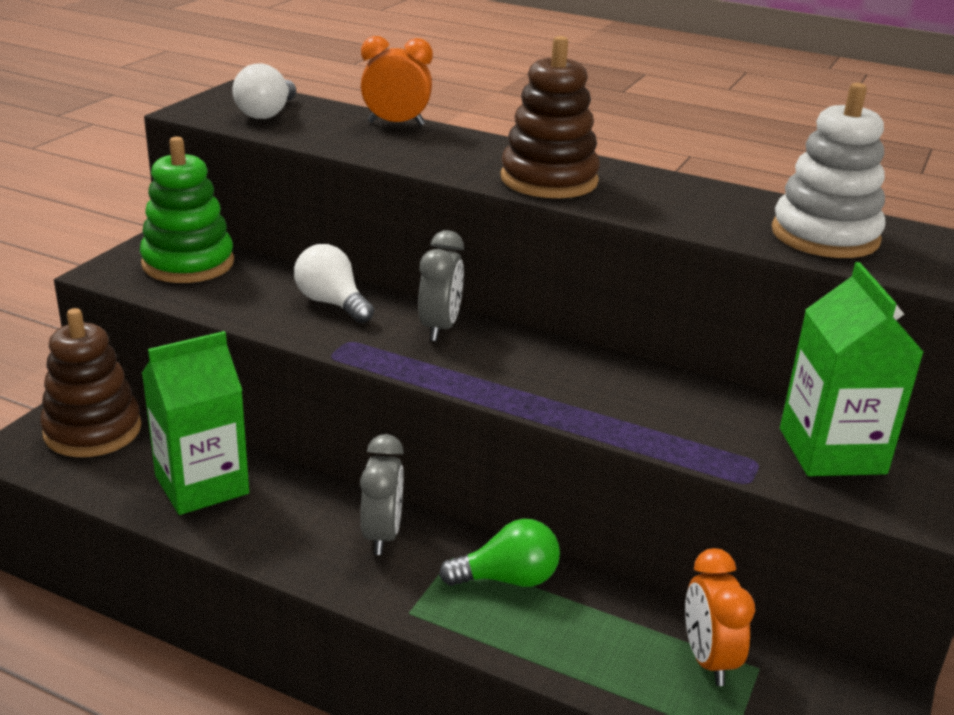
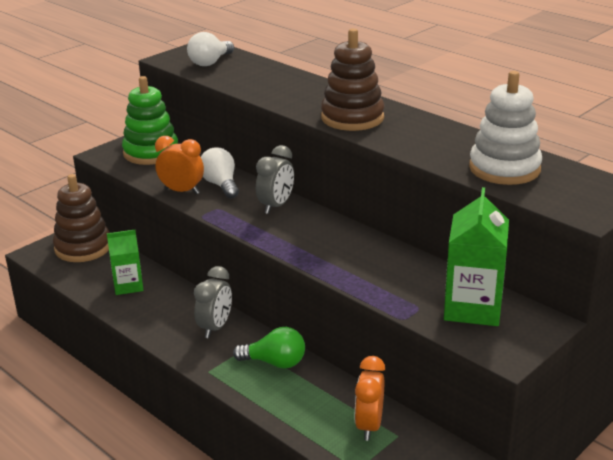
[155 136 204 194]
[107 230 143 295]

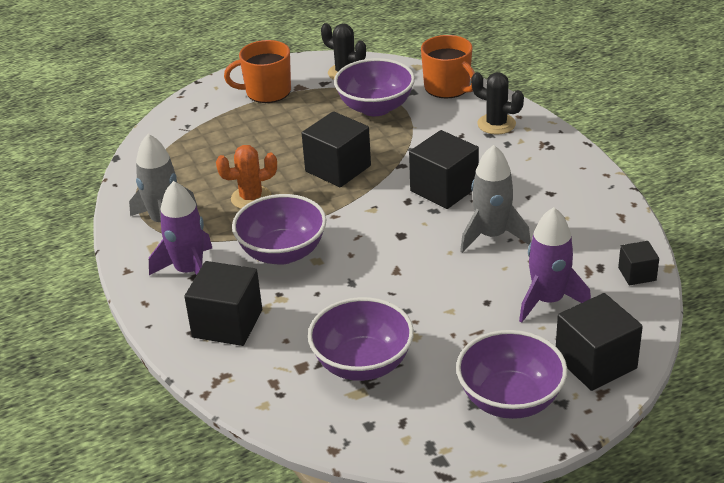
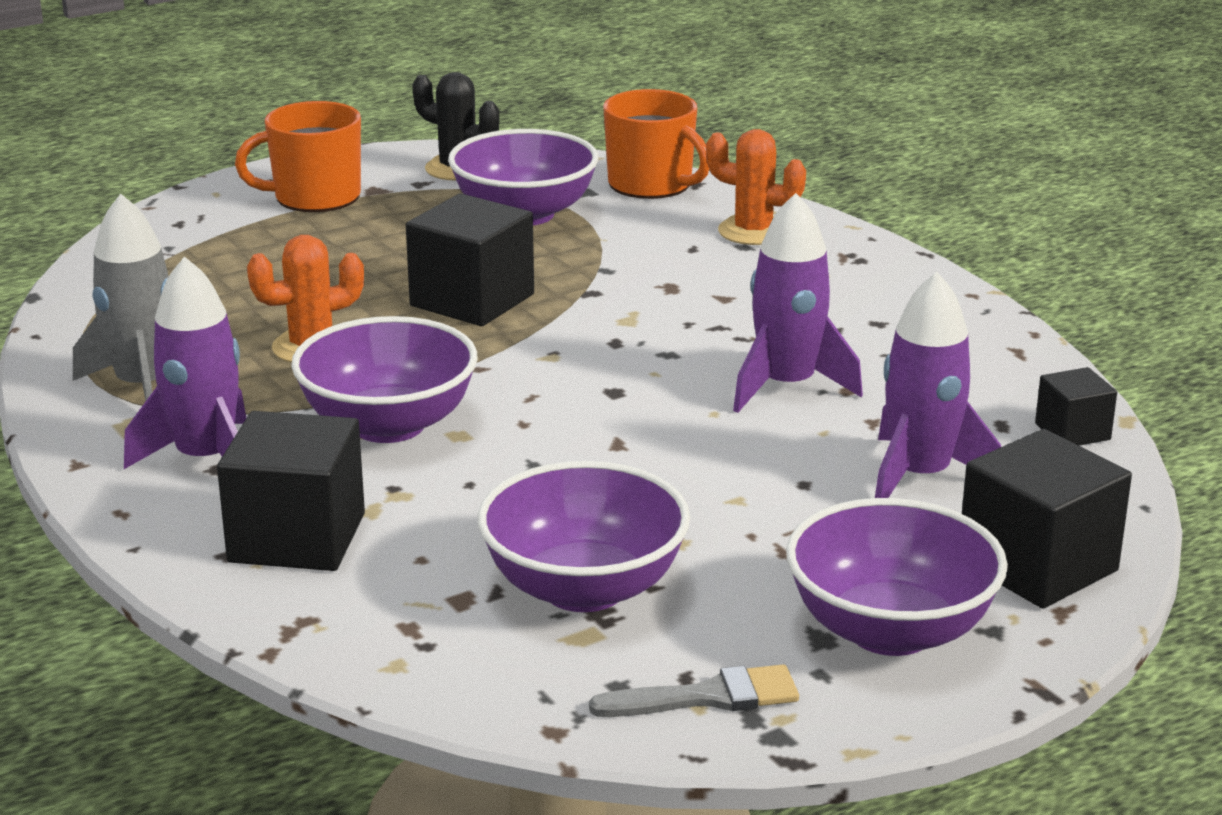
[706 129 806 245]
[409 130 479 209] (first image)
[733 193 863 413]
[589 664 799 717]

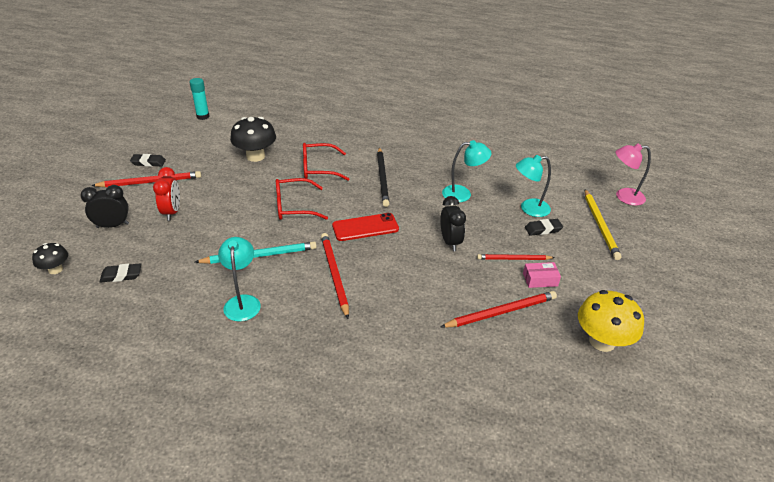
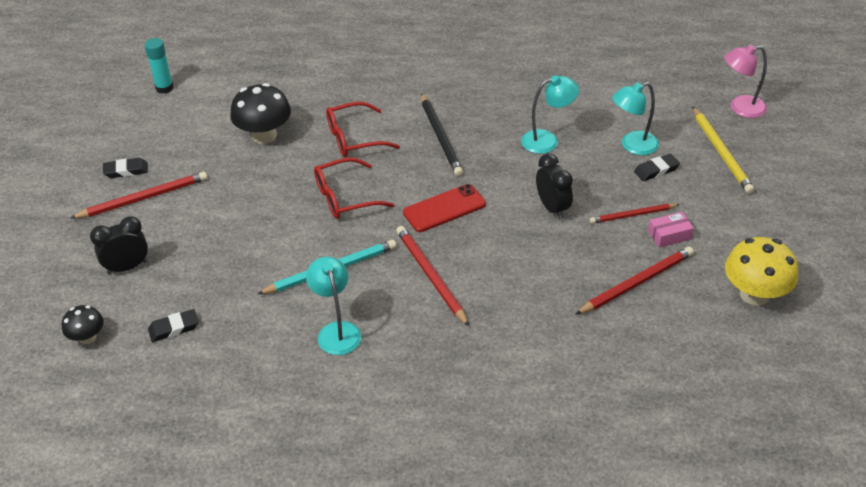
[153 167 180 221] (first image)

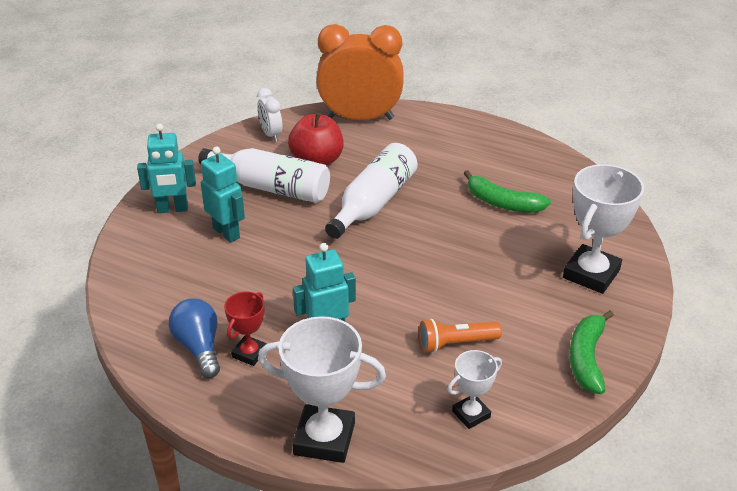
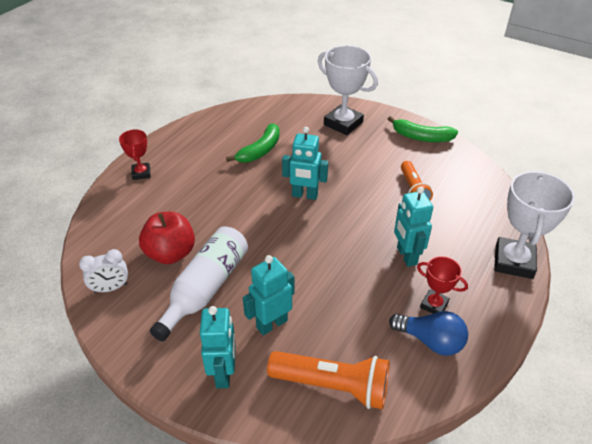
[316 24 404 120] (first image)
[325 143 418 239] (first image)
[389 311 468 356]
[448 350 502 429] (first image)
[282 127 328 200]
[119 129 151 180]
[267 351 390 409]

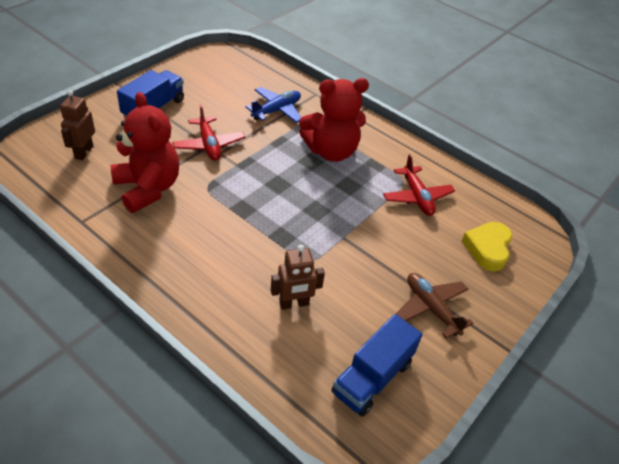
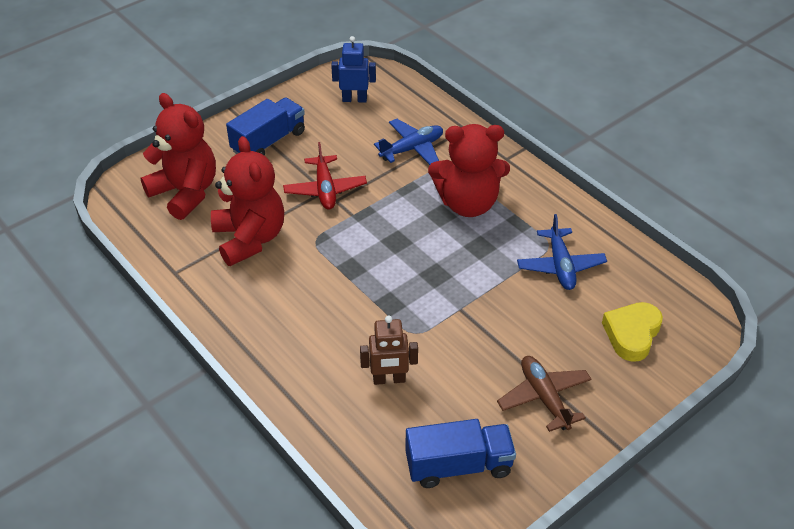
[141 93 216 220]
[517 214 607 290]
[405 419 516 488]
[331 36 376 103]

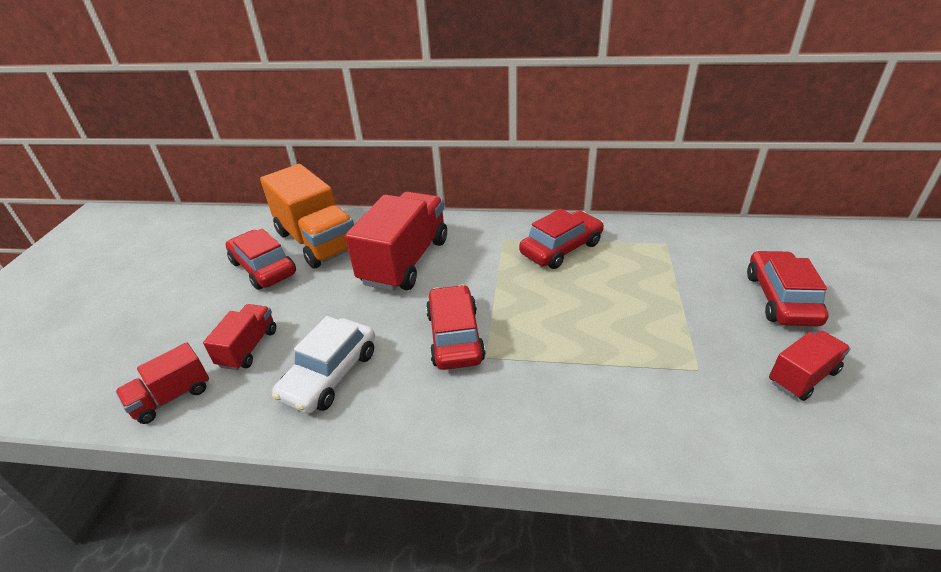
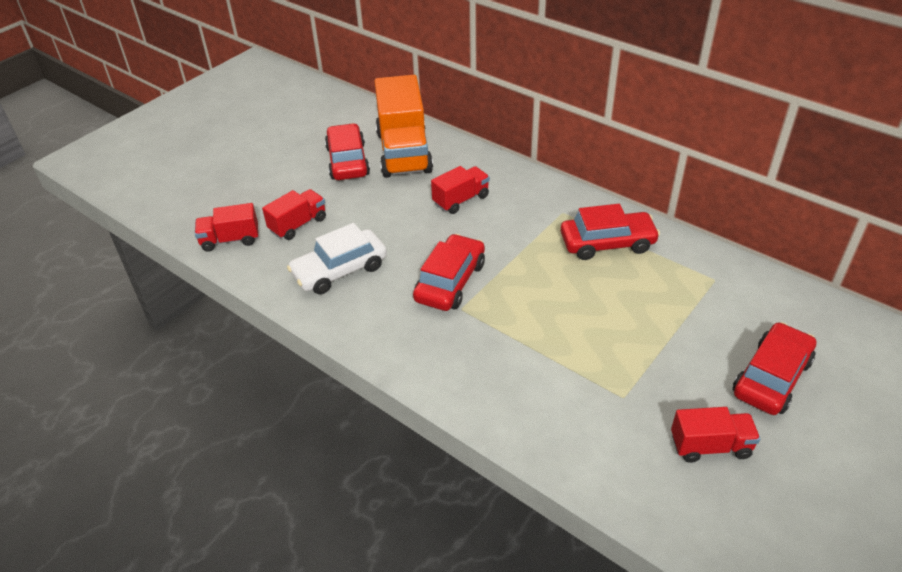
[431 166 490 214]

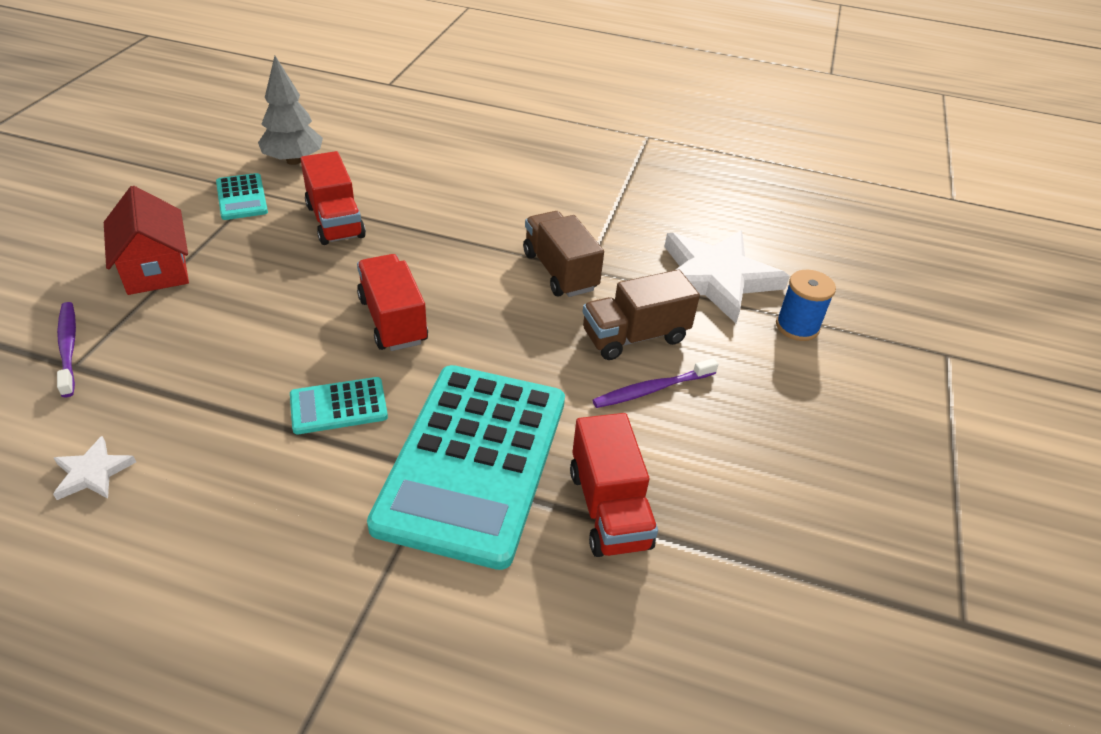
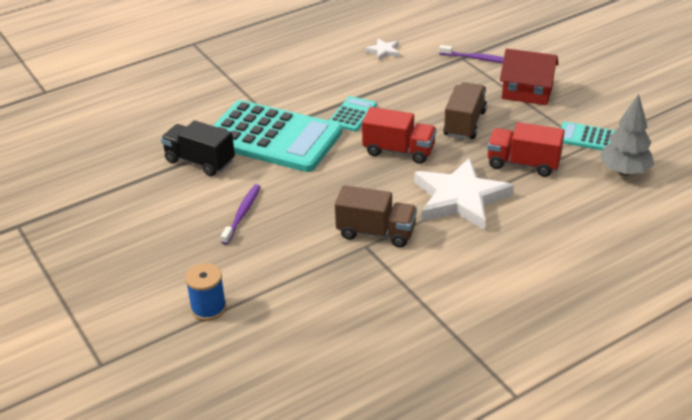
[414 157 514 230]
[443 82 487 140]
[213 100 342 172]
[161 120 235 176]

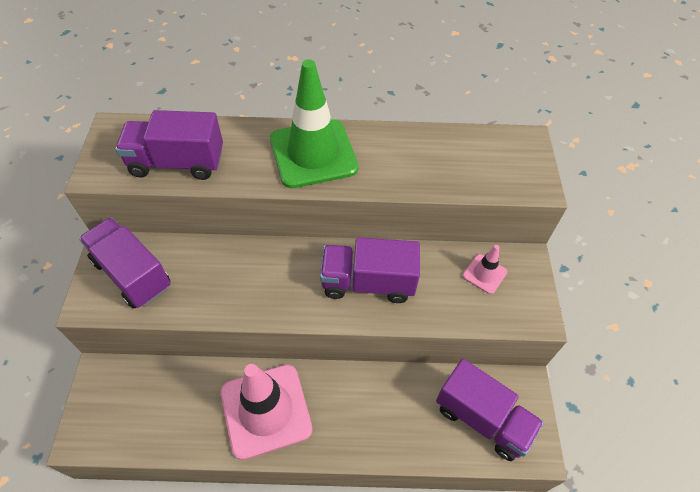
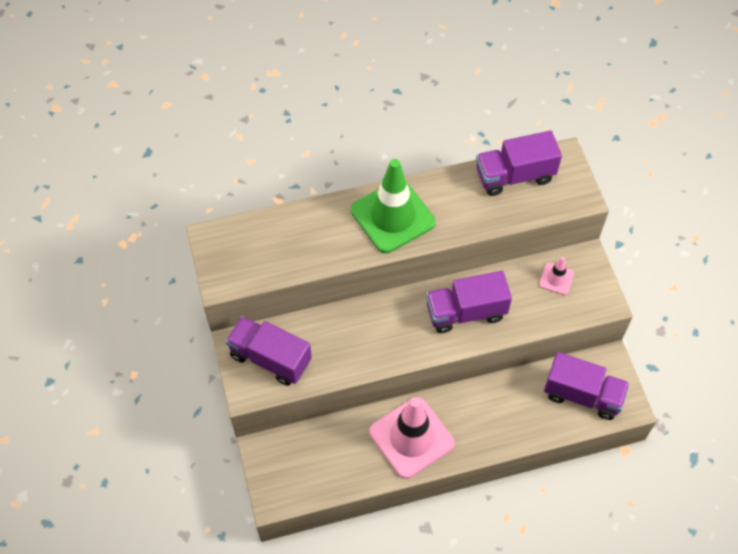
[476 131 562 196]

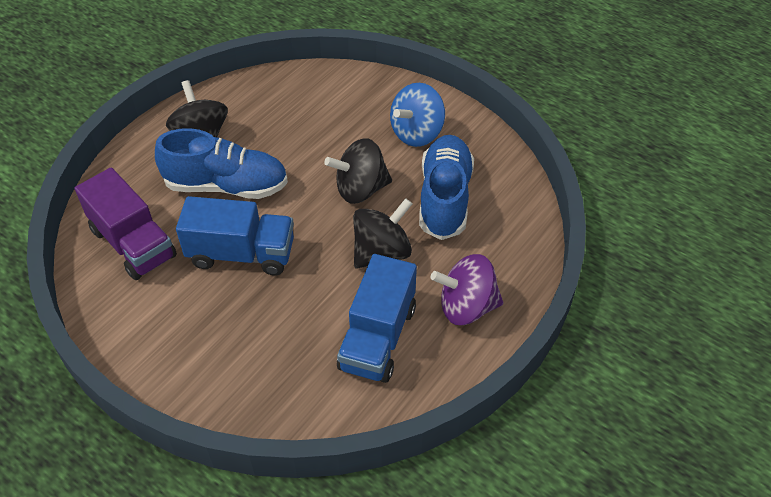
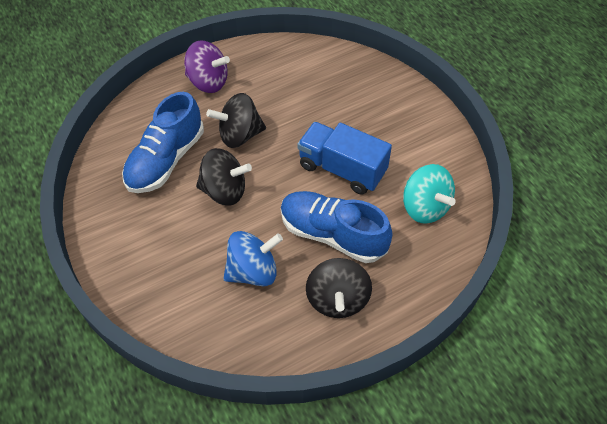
[223 231 283 286]
[403 164 456 224]
[337 254 417 383] (first image)

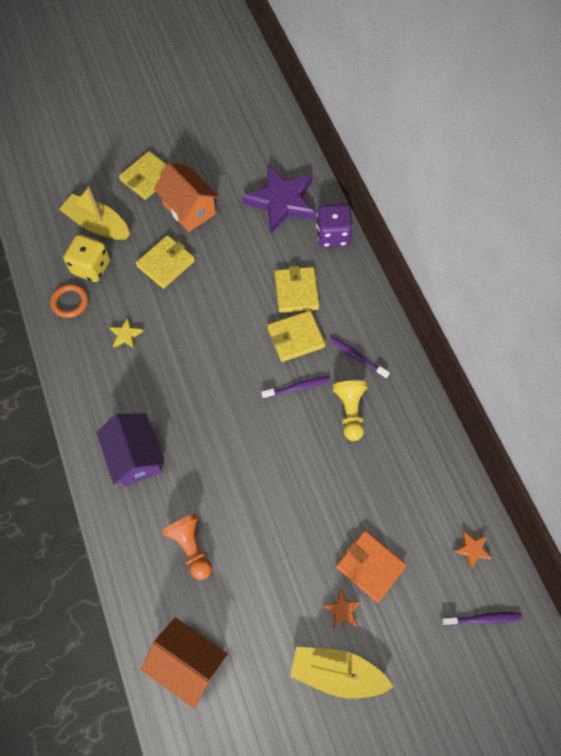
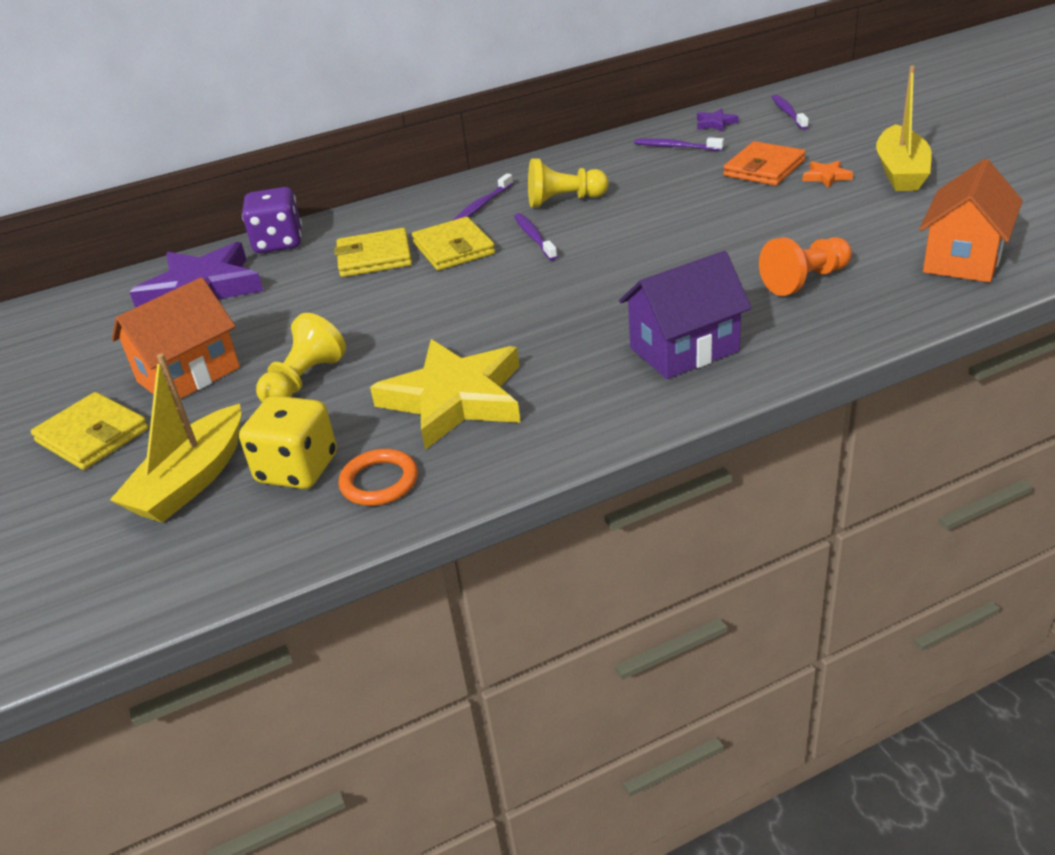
[256 313 346 402]
[370 339 521 450]
[697 108 739 132]
[634 137 724 151]

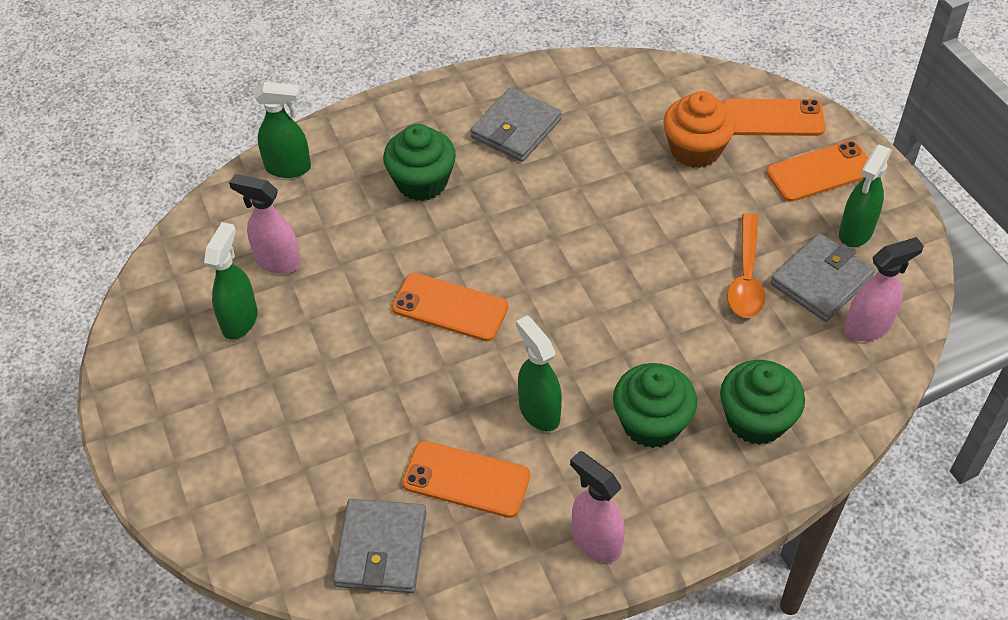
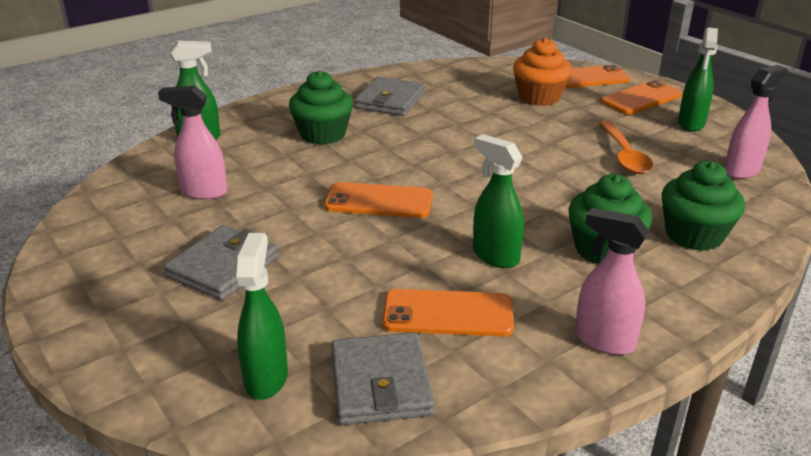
[236 233 288 400]
[164 225 279 301]

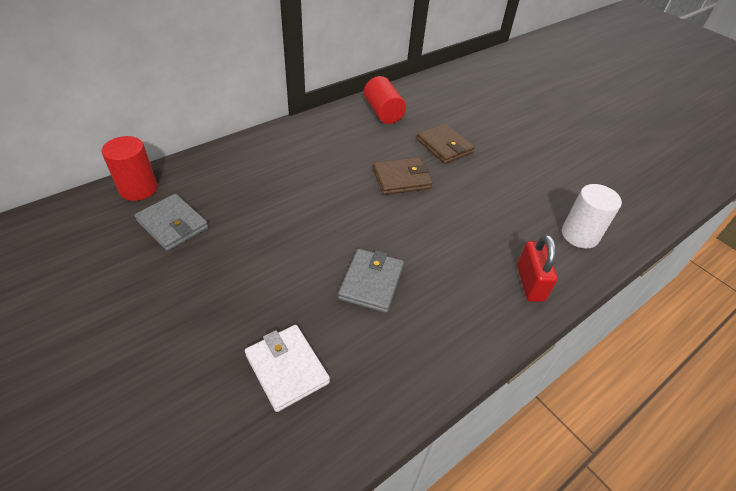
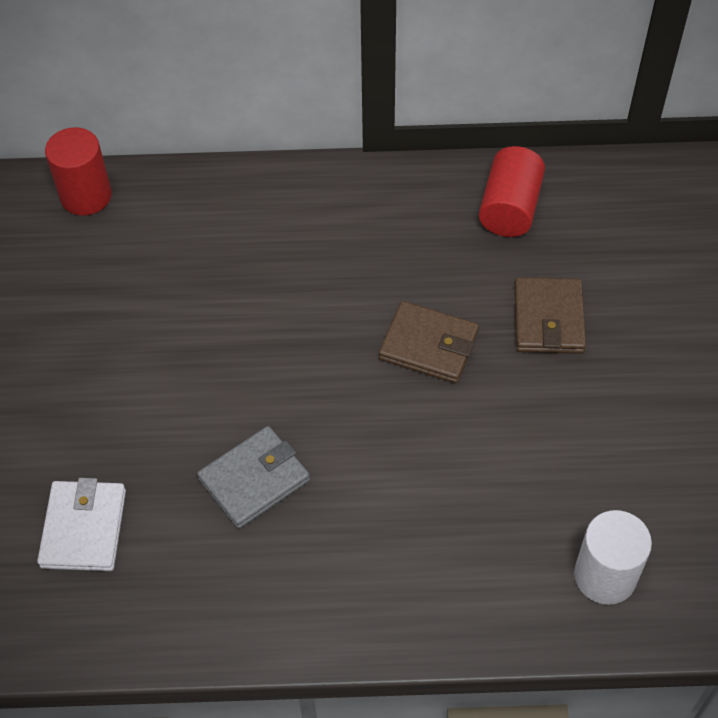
[135 194 208 251] (first image)
[517 234 558 302] (first image)

